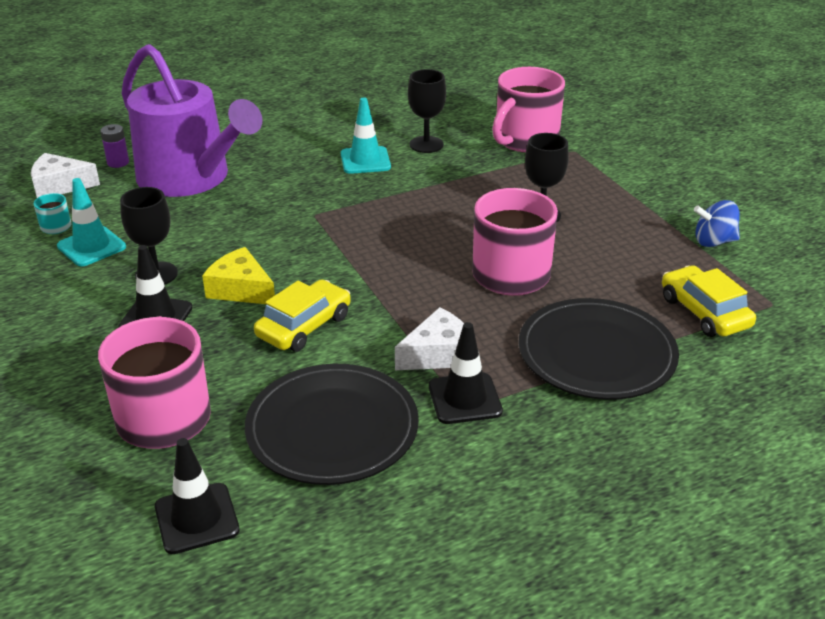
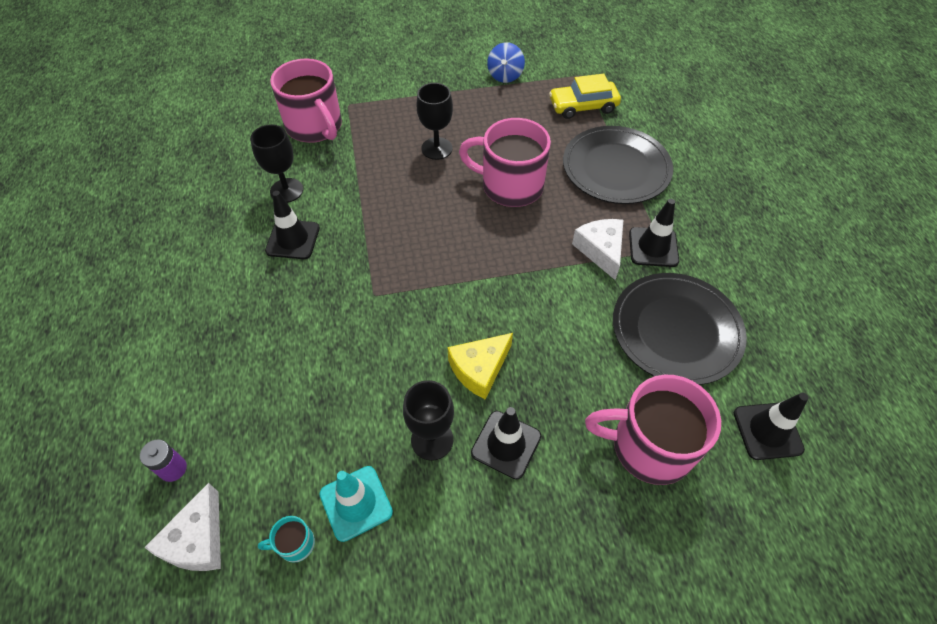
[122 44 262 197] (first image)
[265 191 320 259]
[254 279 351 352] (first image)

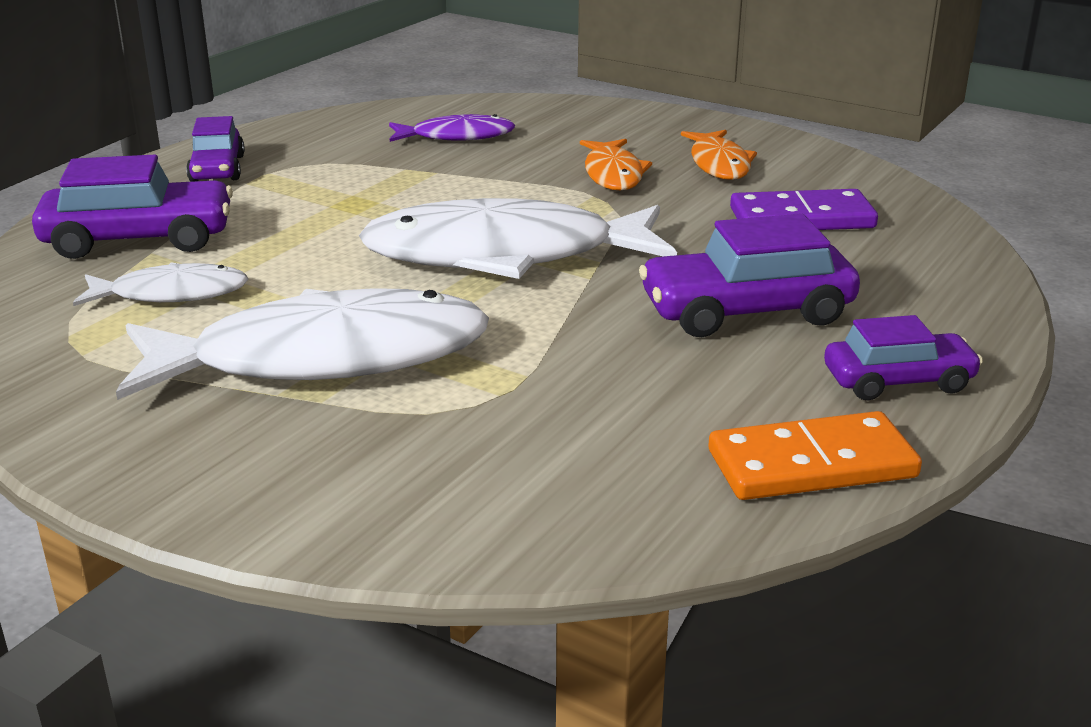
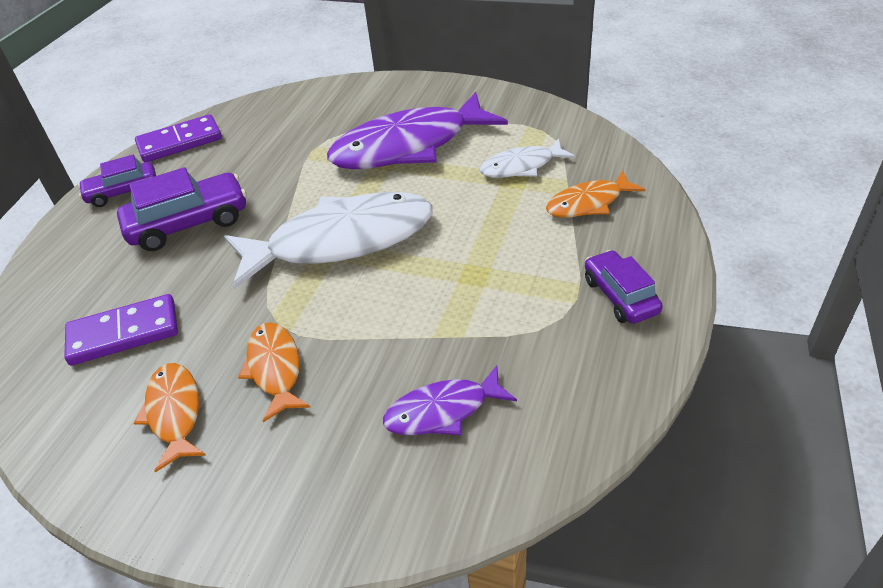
[546 171 646 218]
[327 92 508 169]
[135 114 222 162]

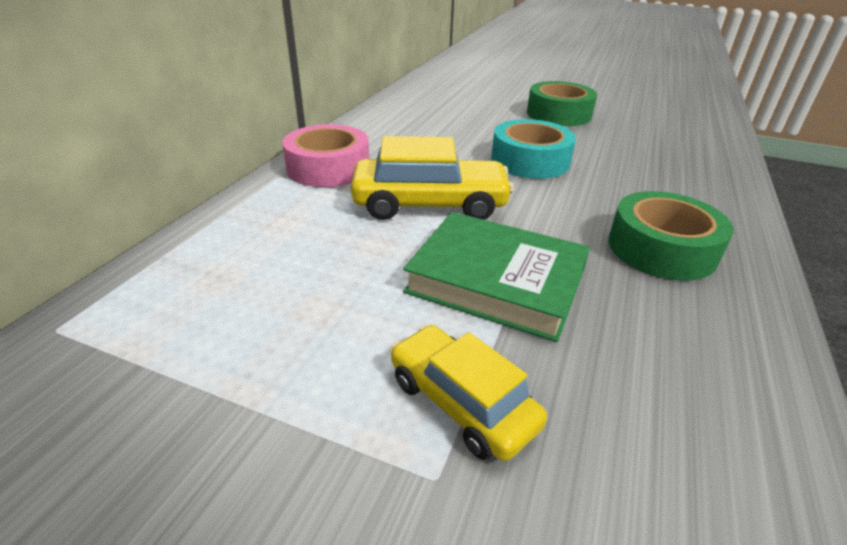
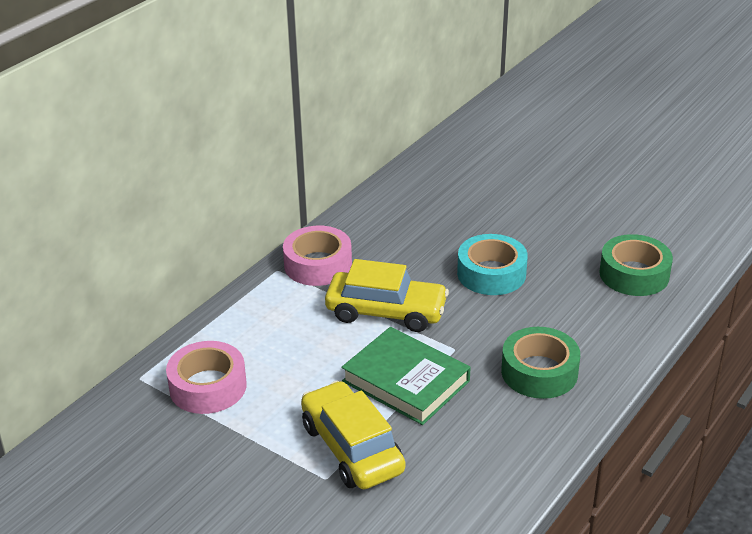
[599 234 673 296]
[301 381 405 489]
[166 341 247 414]

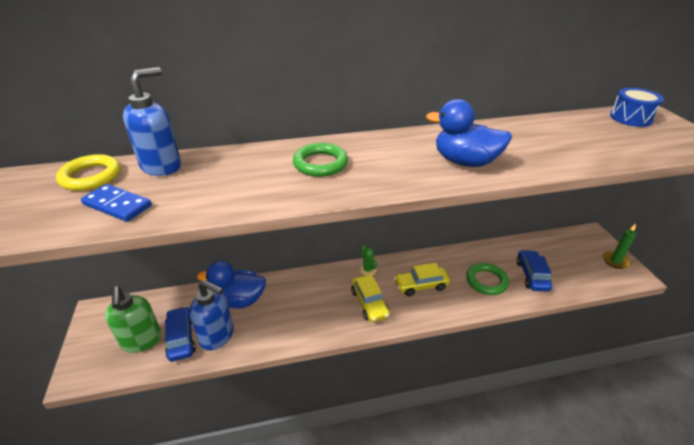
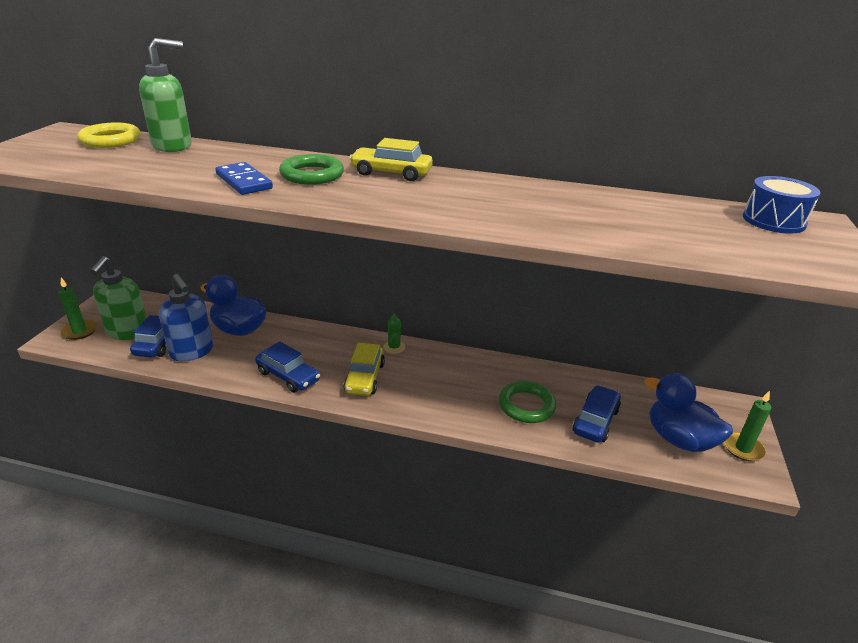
[139 38 192 152]
[644 373 733 452]
[216 162 273 195]
[349 138 433 181]
[58 278 97 340]
[255 341 320 393]

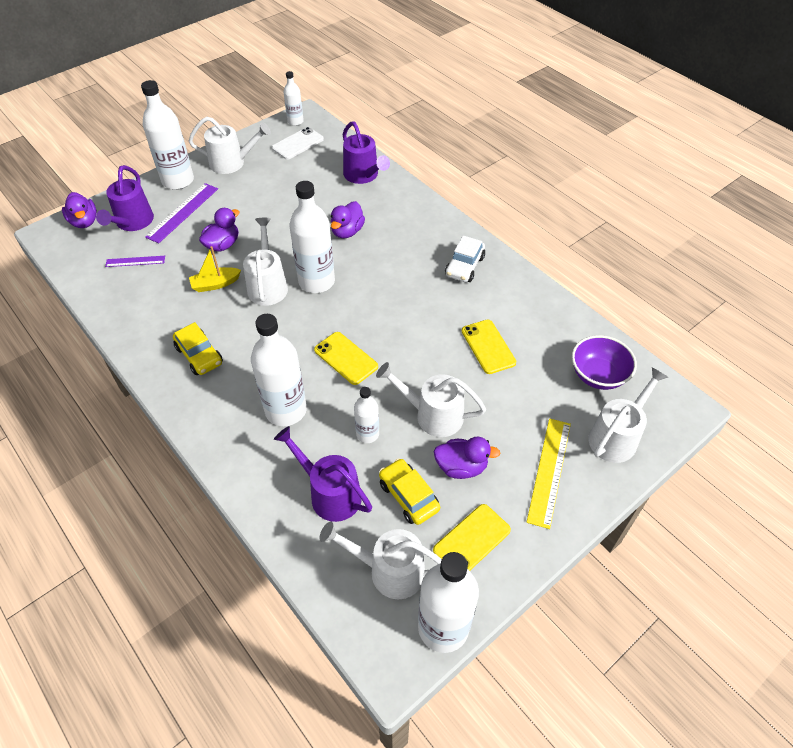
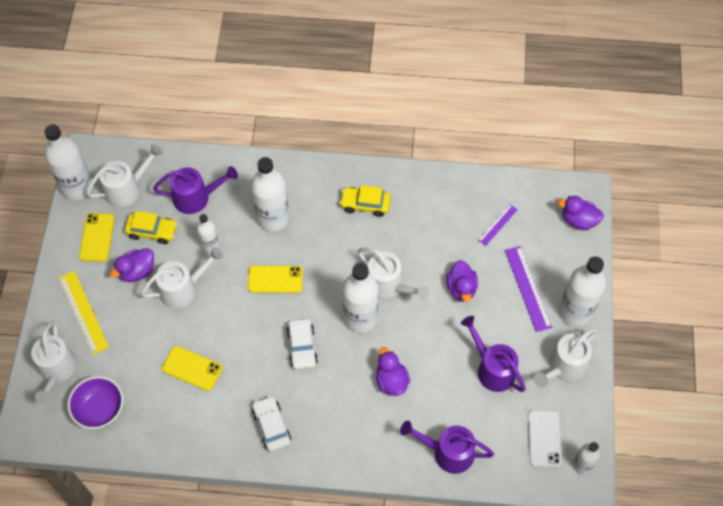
[461 316 526 392]
[189 246 241 292] (first image)
[286 319 318 370]

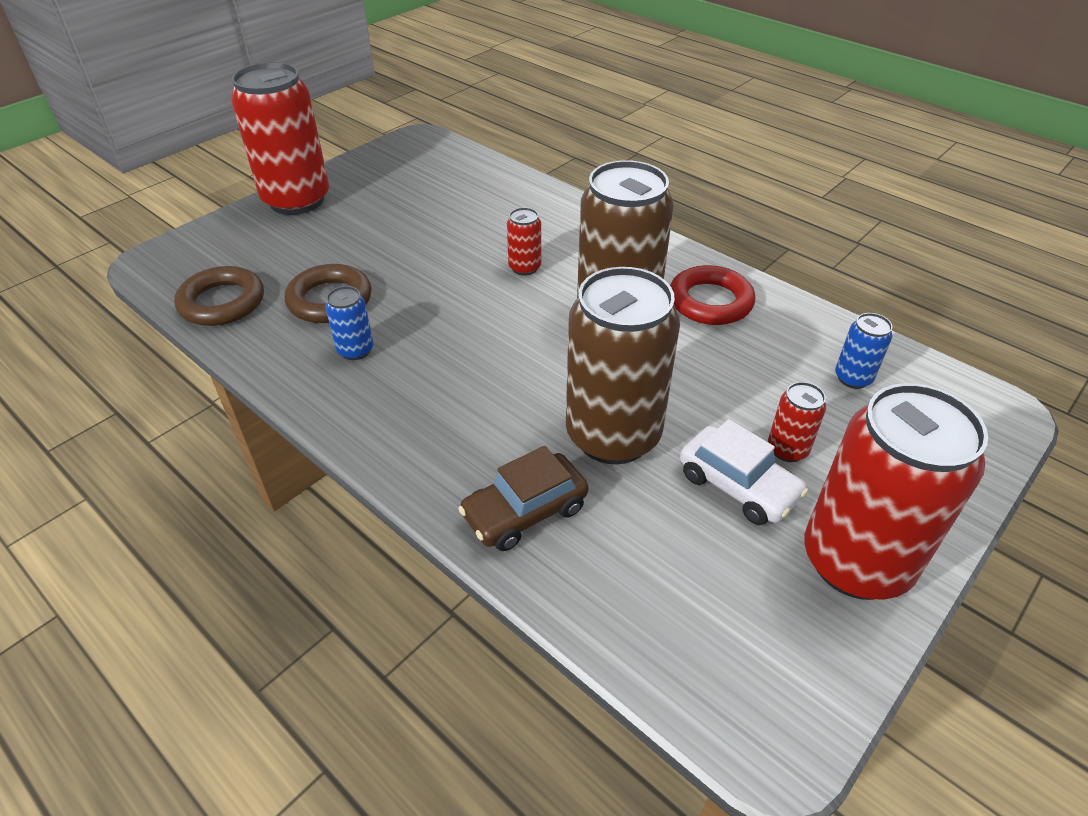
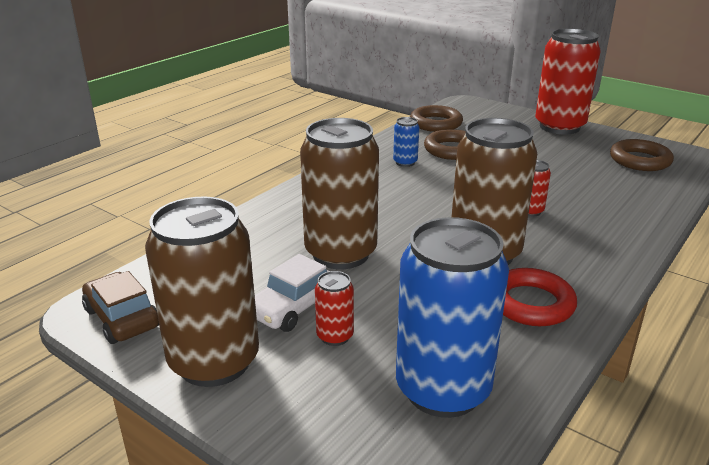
[396 217 509 418]
[145 197 259 387]
[82 271 159 344]
[610 139 674 171]

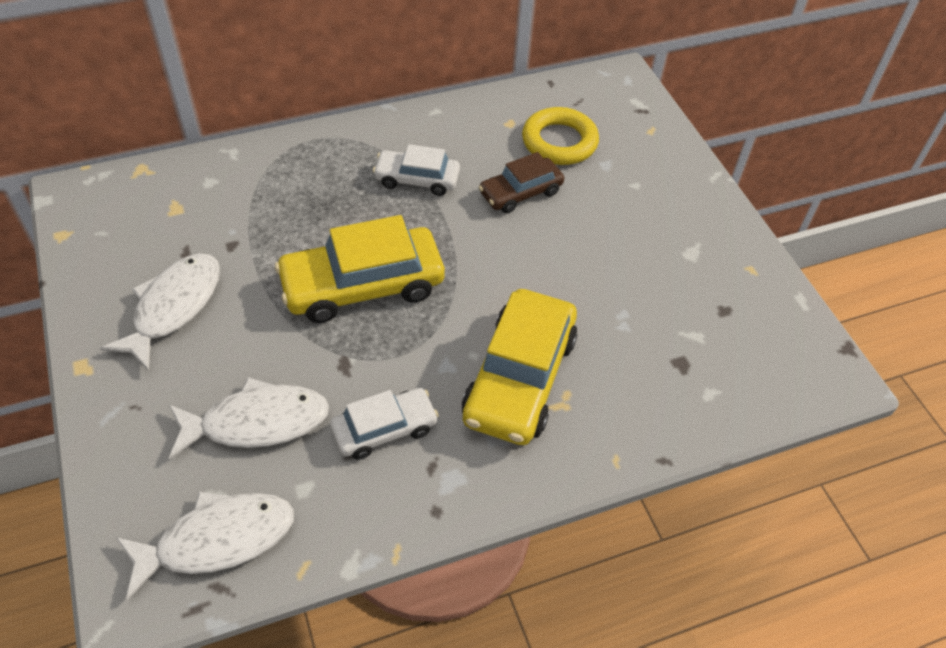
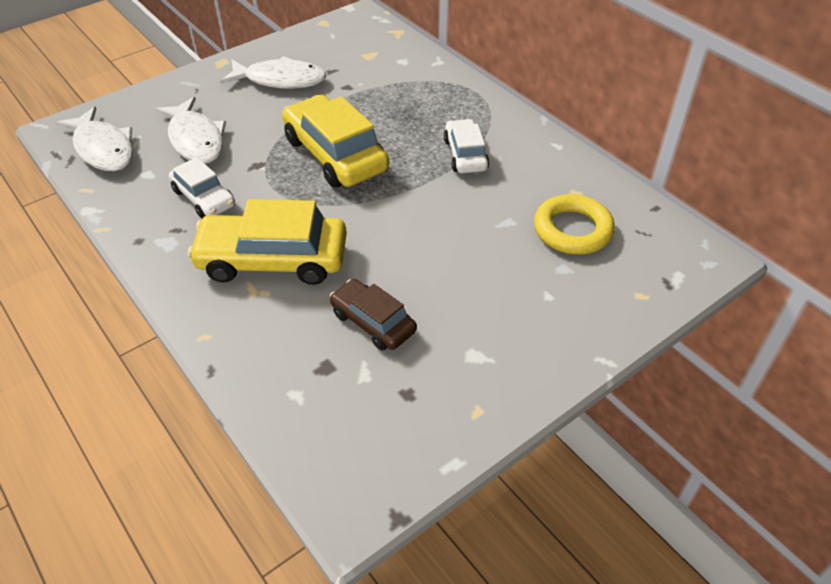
[330 279 417 351]

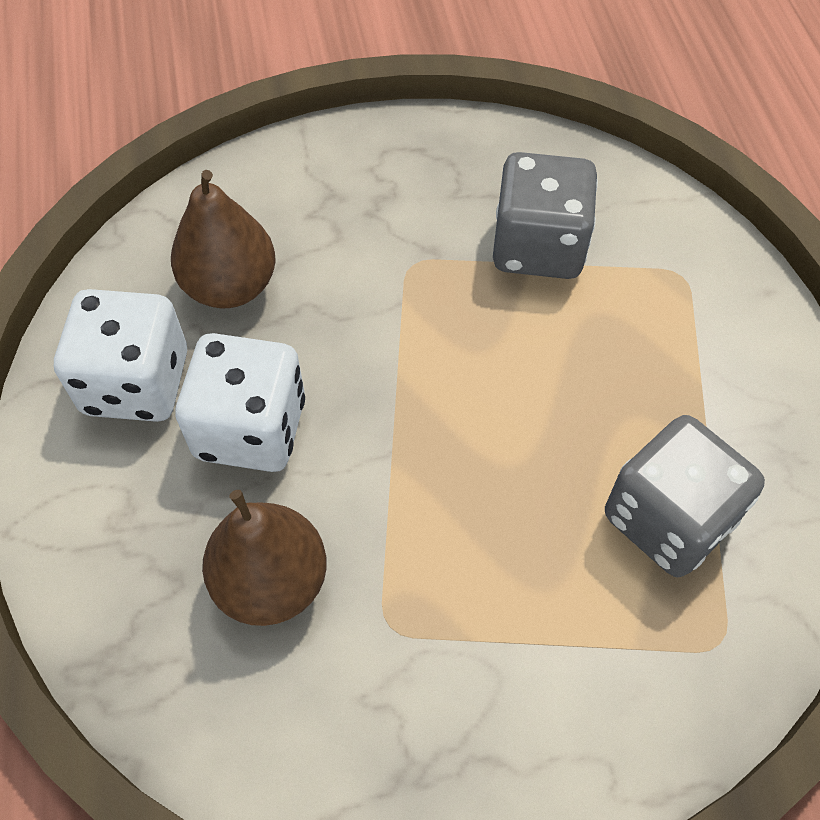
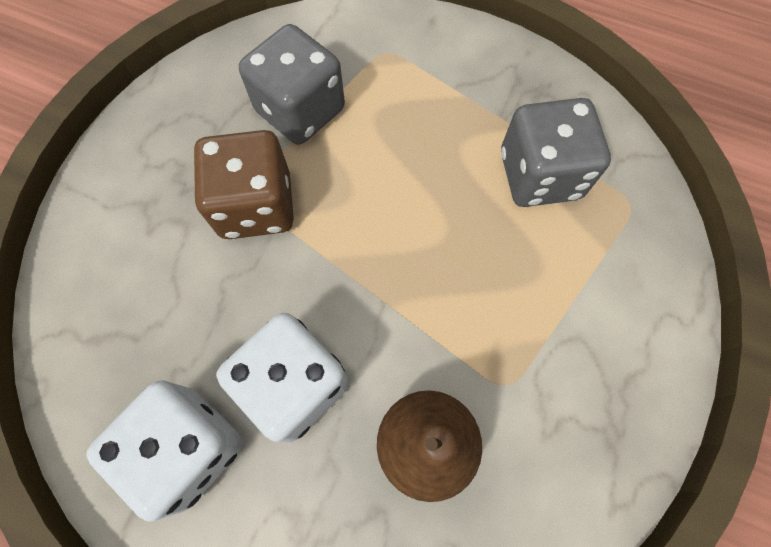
[171 170 276 308] (first image)
[194 130 294 239]

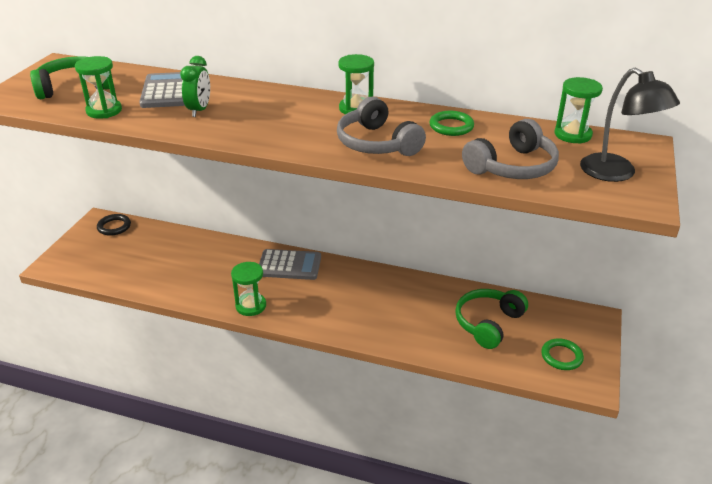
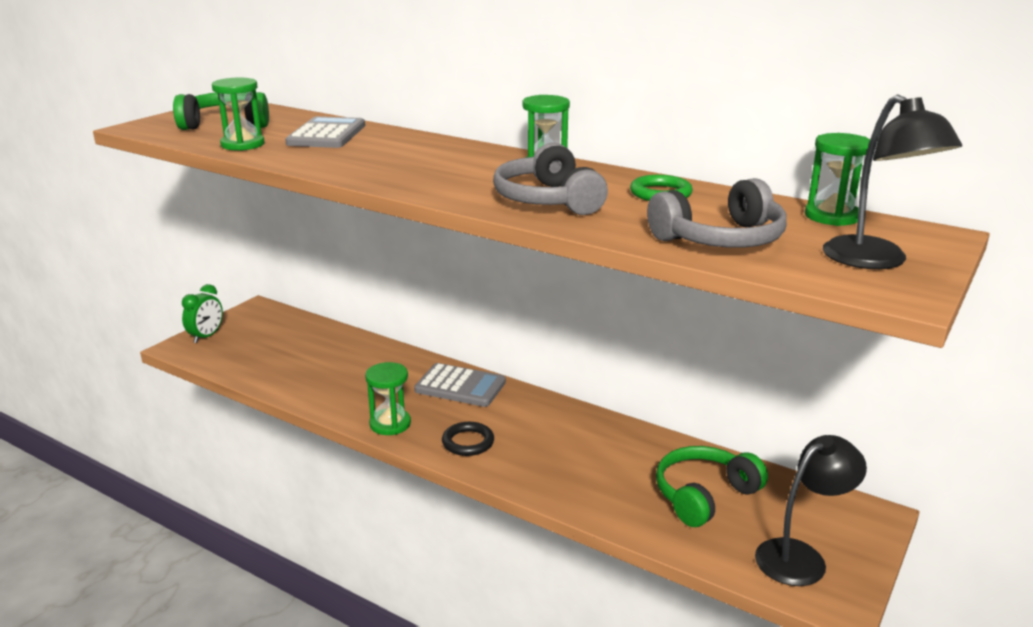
[182 284 223 343]
[442 422 494 456]
[755 435 867 586]

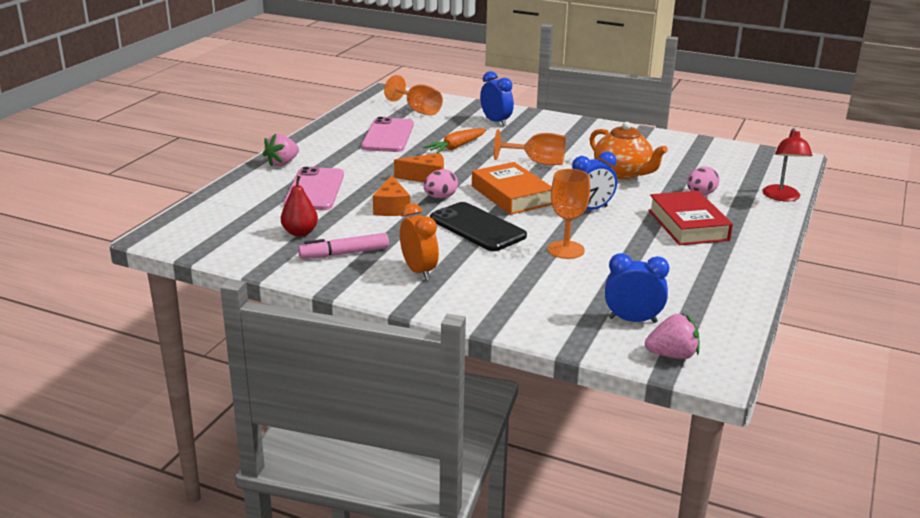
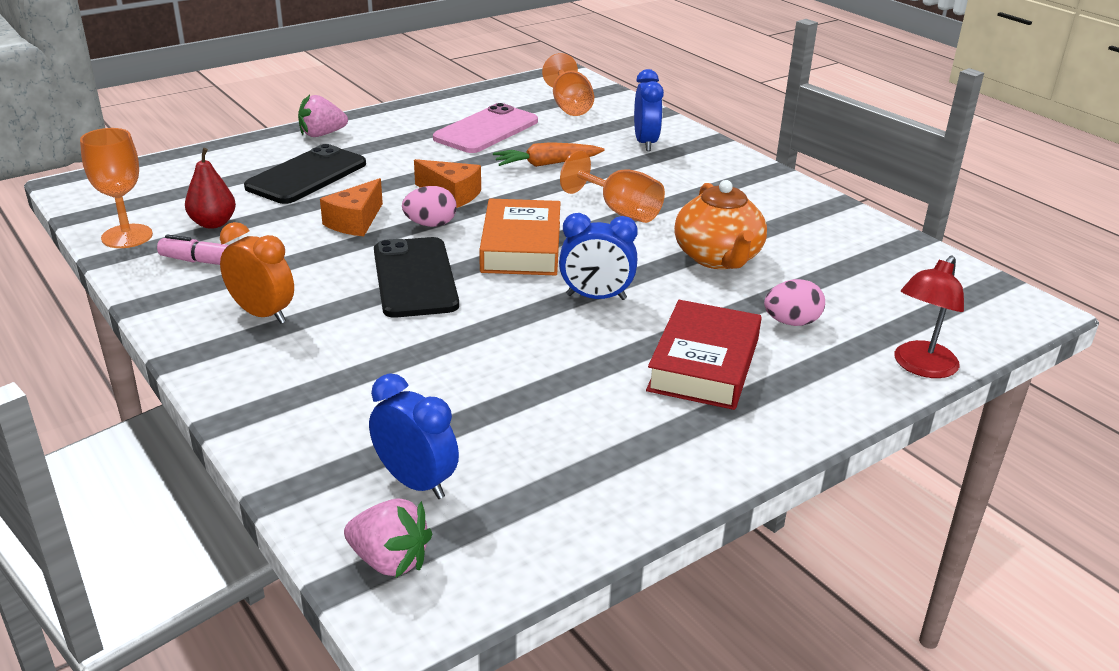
[244 144 366 204]
[80 128 153 248]
[220 222 294 324]

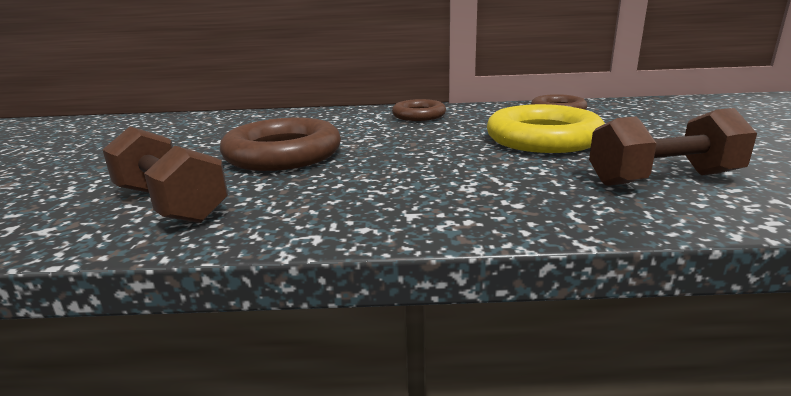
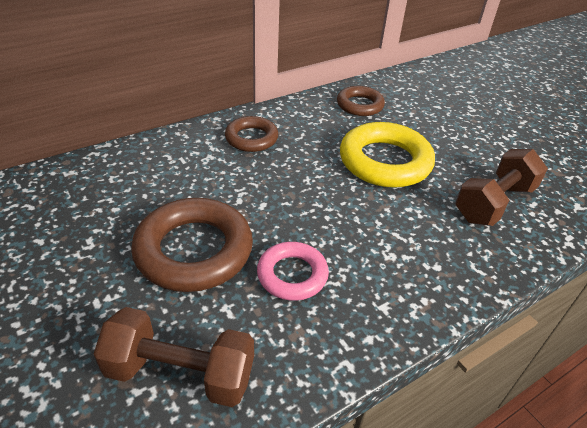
[257 242 329 301]

